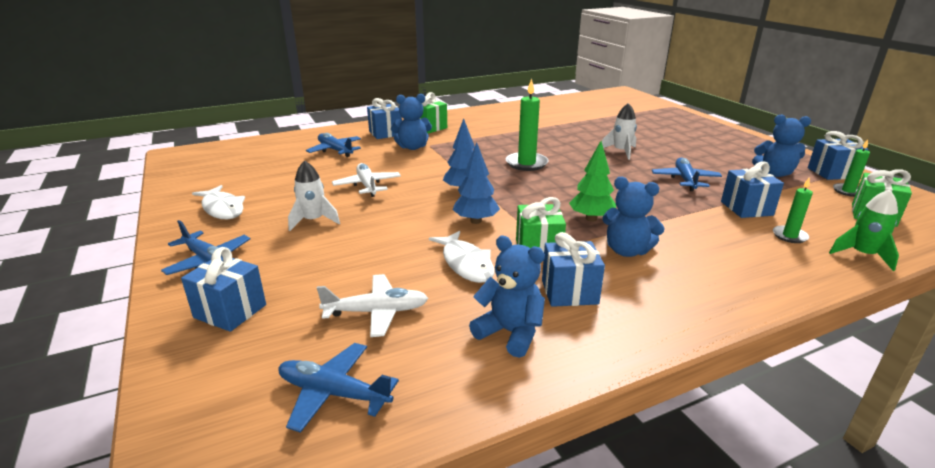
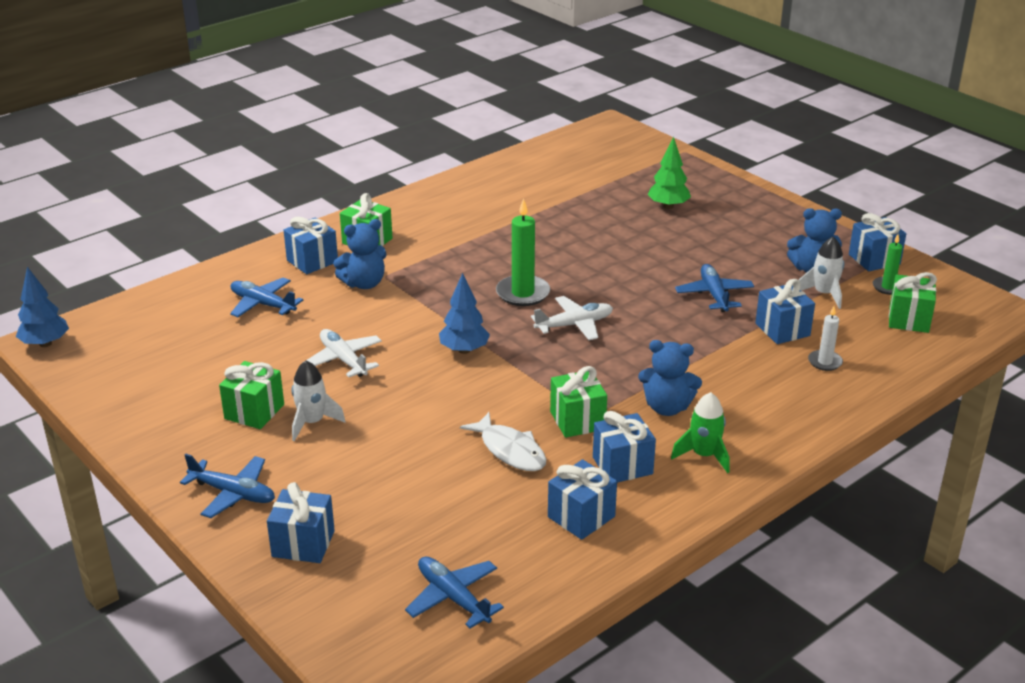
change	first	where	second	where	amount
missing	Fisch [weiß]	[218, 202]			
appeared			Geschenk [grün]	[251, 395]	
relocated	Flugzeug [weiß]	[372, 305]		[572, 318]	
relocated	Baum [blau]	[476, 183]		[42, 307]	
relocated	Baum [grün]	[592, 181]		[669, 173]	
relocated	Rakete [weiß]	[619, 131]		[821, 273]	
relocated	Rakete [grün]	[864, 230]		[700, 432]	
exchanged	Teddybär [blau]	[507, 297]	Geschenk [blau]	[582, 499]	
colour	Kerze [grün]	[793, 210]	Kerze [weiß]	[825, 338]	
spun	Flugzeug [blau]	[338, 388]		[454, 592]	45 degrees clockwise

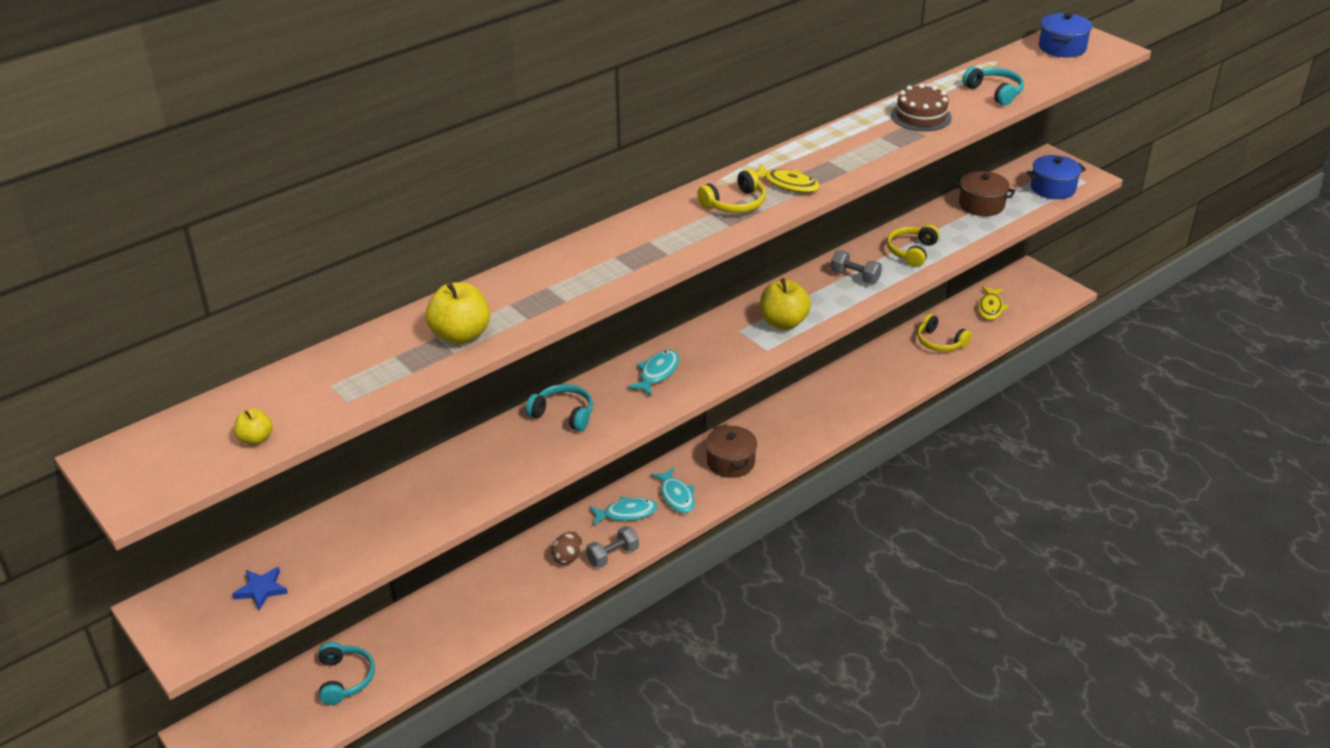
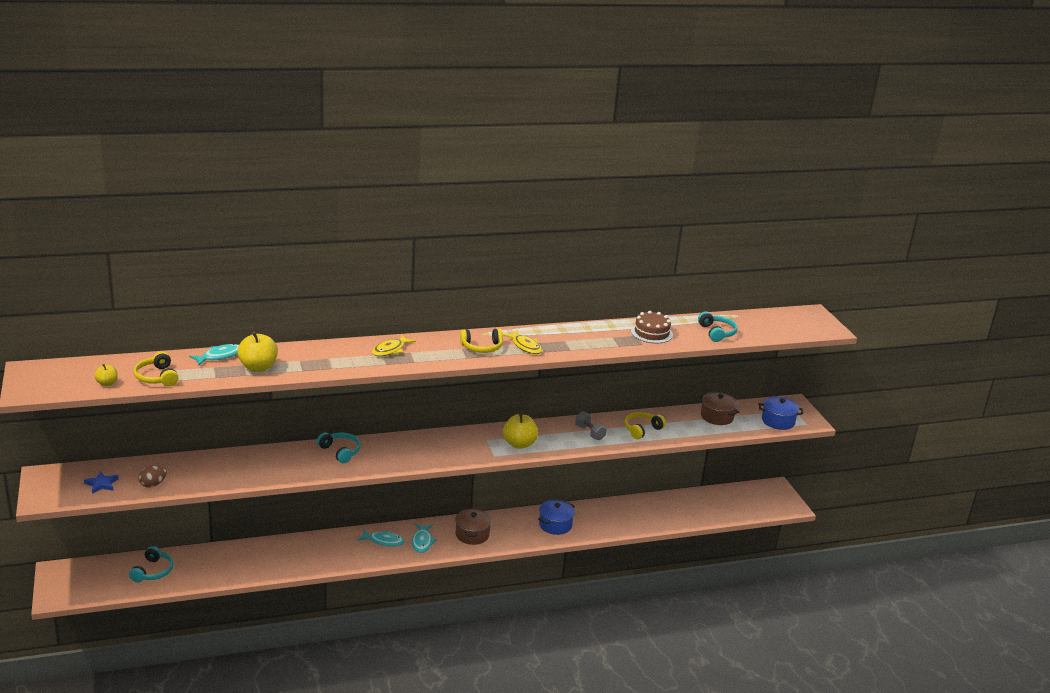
change	first	where	second	where	amount
missing	Hantel [grau]	[612, 547]			
relocated	Ei [braun]	[566, 548]		[153, 477]	
relocated	Fisch [türkis]	[653, 373]		[214, 355]	
relocated	Kopfhörer [gelb]	[944, 333]		[156, 368]	
relocated	Fisch [gelb]	[993, 303]		[394, 345]	
relocated	Kochtopf [blau]	[1065, 35]		[556, 517]	

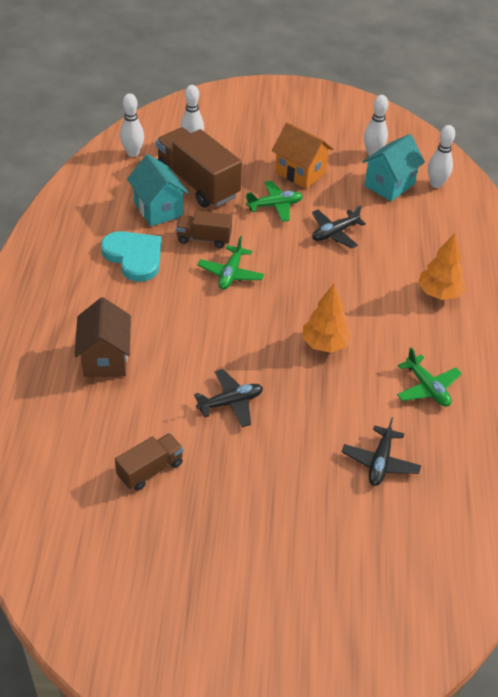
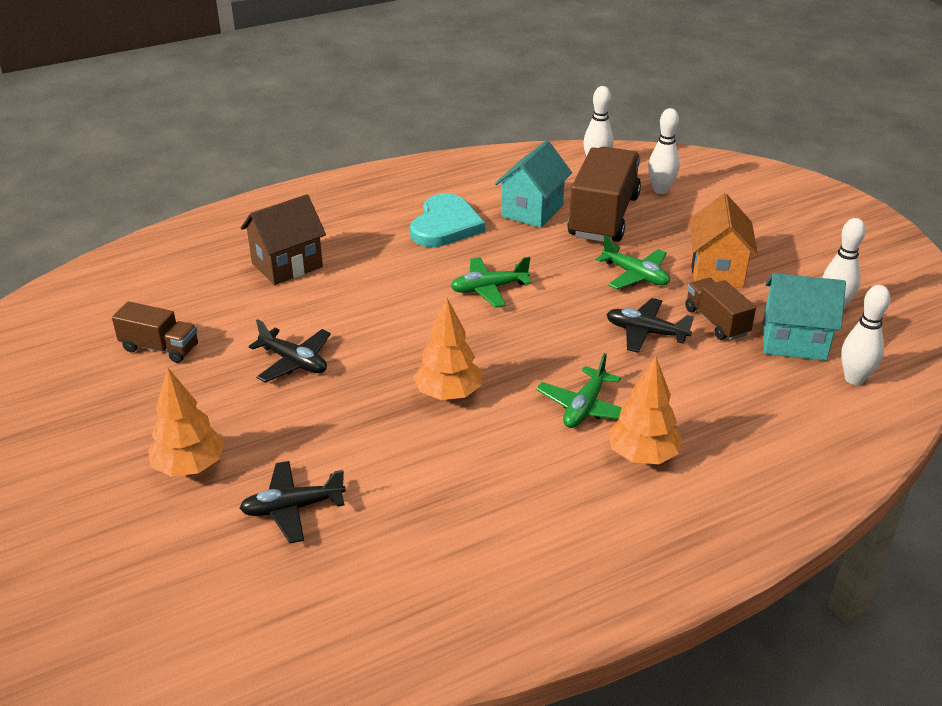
change	first	where	second	where	amount
appeared			Baum [orange]	[186, 422]	
relocated	Lastwagen [braun]	[204, 229]		[720, 309]	
relocated	Flugzeug [grün]	[429, 377]		[579, 390]	

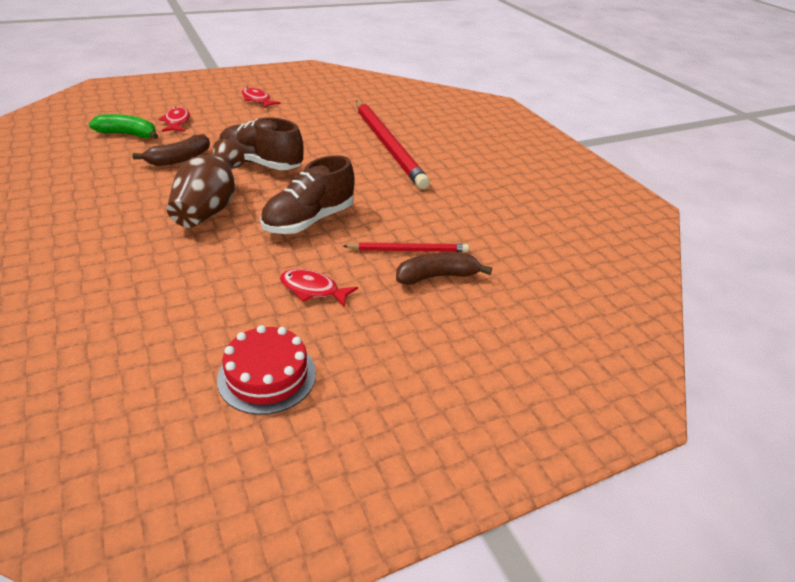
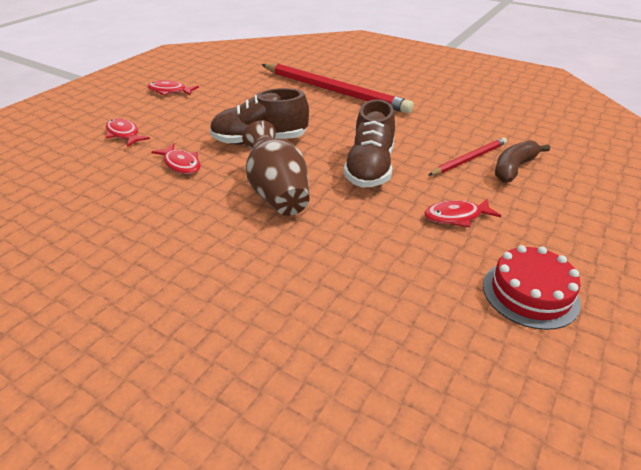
change	first	where	second	where	amount
missing	Banane [grün]	[124, 126]			
exchanged	Banane [braun]	[171, 150]	Fisch [rot]	[176, 158]	

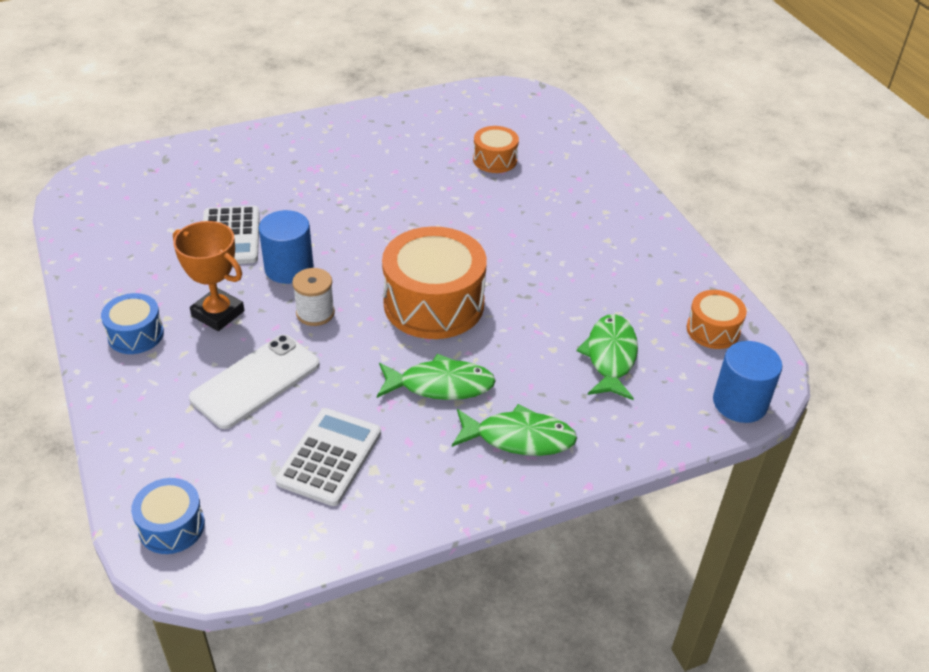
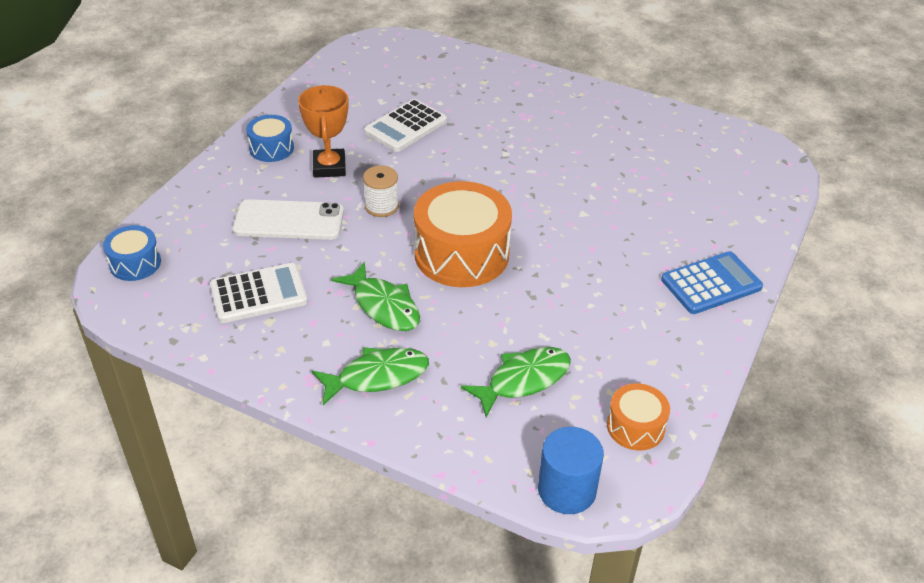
change	first	where	second	where	amount
missing	Vollzylinder [blau]	[286, 247]			
missing	Trommel [orange]	[496, 149]			
appeared			Taschenrechner [blau]	[712, 282]	
spun	Fisch [grün]	[514, 430]		[370, 376]	75 degrees counterclockwise

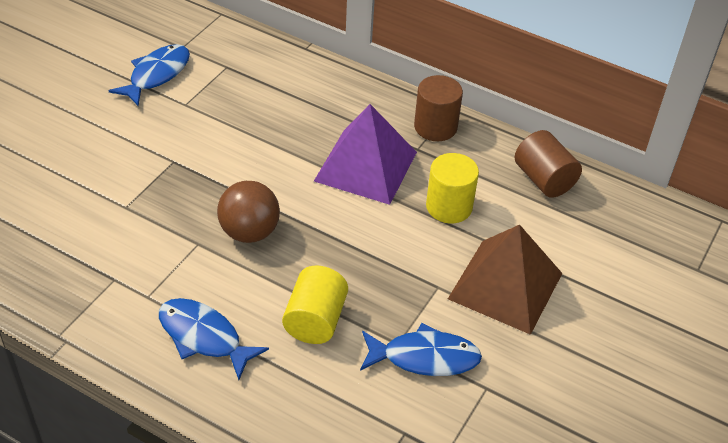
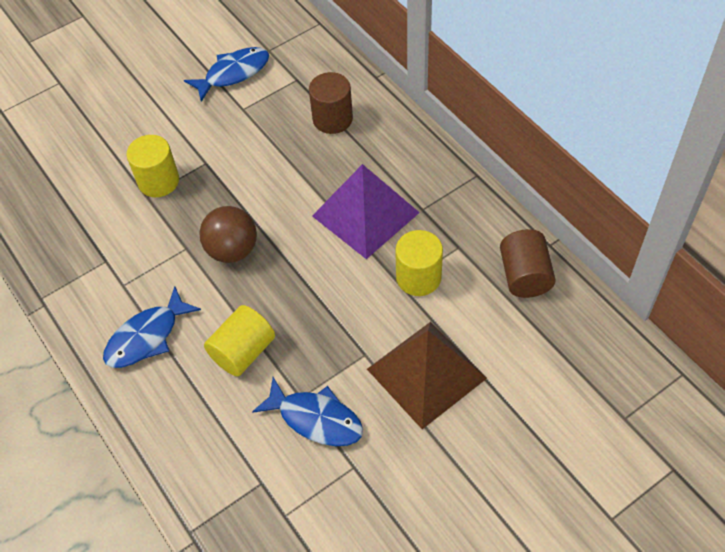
change	first	where	second	where	amount
appeared			Vollzylinder [gelb]	[152, 166]	
relocated	Vollzylinder [braun]	[438, 108]		[331, 103]	
spun	Fisch [blau]	[214, 339]		[152, 327]	105 degrees counterclockwise

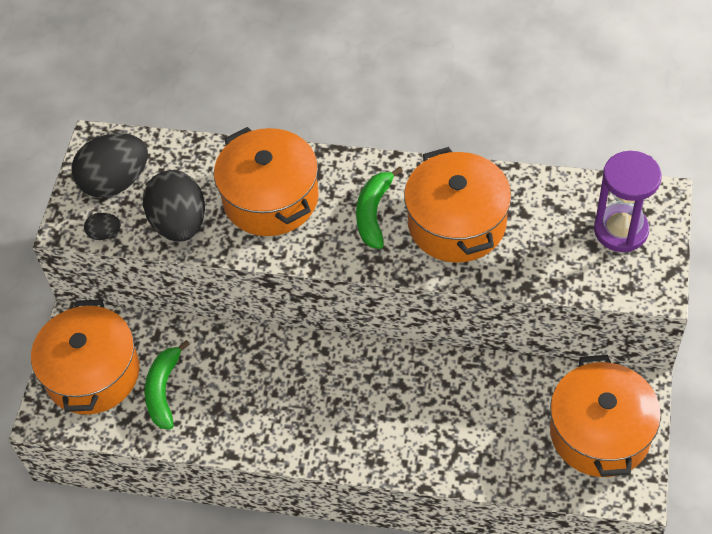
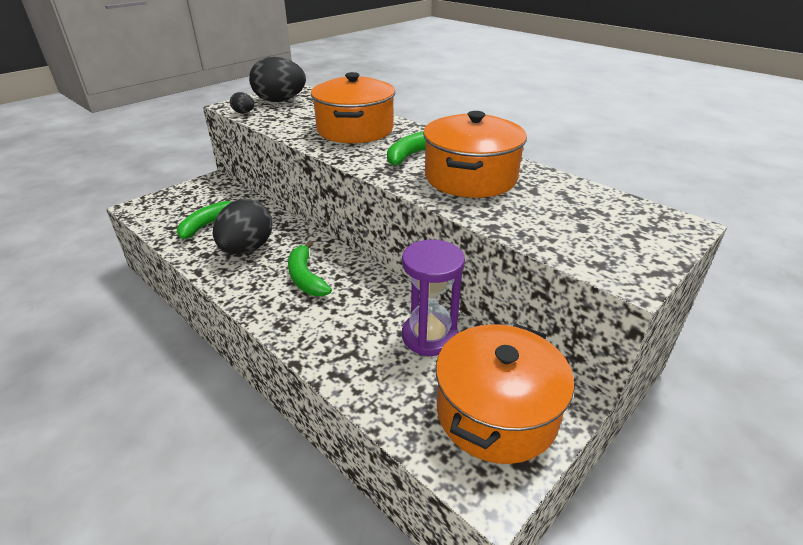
change	first	where	second	where	amount
missing	Kochtopf [orange]	[85, 357]			
appeared			Banane [grün]	[310, 268]	
relocated	Ei [schwarz]	[174, 206]		[242, 226]	
relocated	Sanduhr [lila]	[628, 201]		[433, 298]	

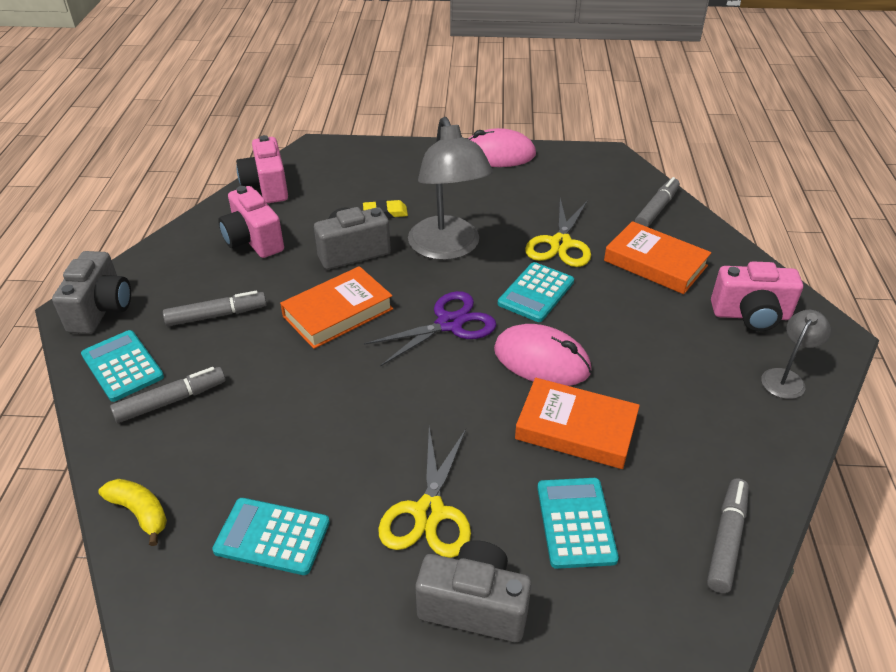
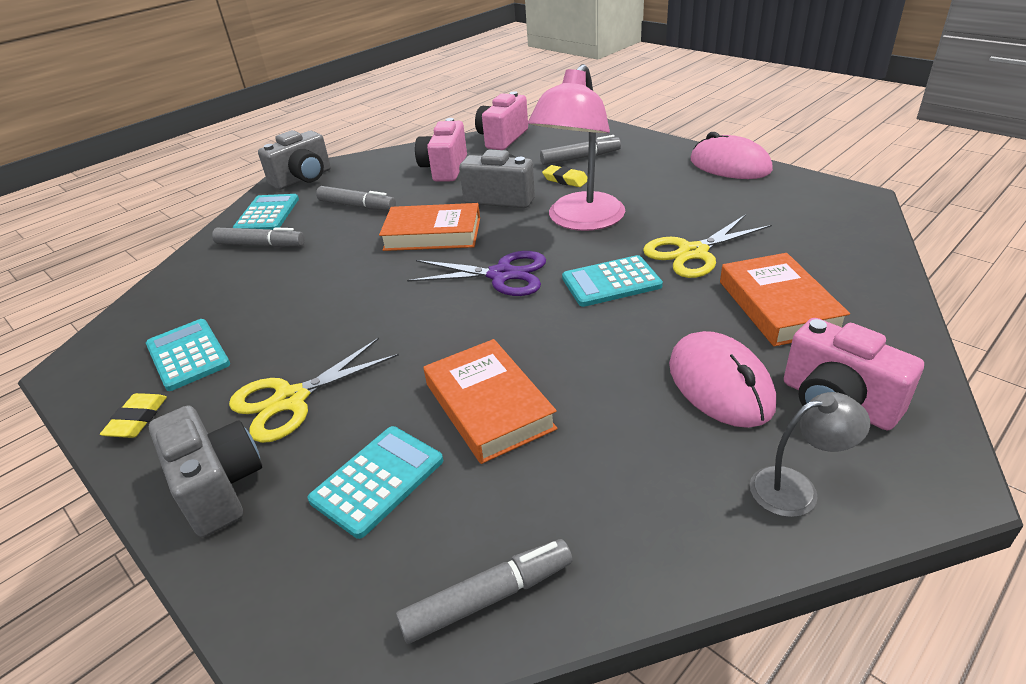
change	first	where	second	where	amount
missing	Banane [gelb]	[132, 512]			
appeared			Radiergummi [gelb]	[133, 415]	
relocated	Computermaus [rosa]	[542, 355]		[722, 379]	
relocated	Filzstift [grau]	[657, 202]		[580, 150]	
colour	Lampe [grau]	[450, 188]	Lampe [rosa]	[576, 147]	

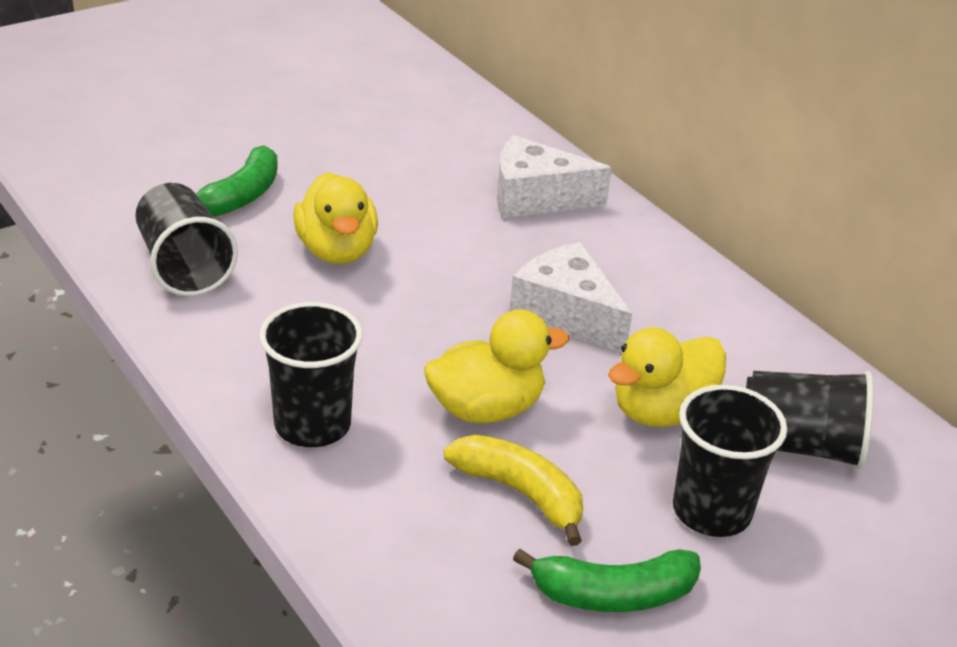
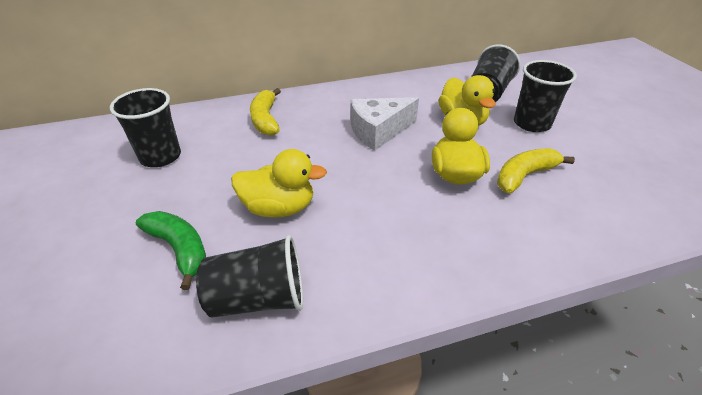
change	first	where	second	where	amount
missing	Banane [grün]	[607, 580]			
relocated	Becher [schwarz]	[311, 374]		[145, 127]	
exchanged	Käse [weiß]	[554, 176]	Banane [gelb]	[265, 112]	

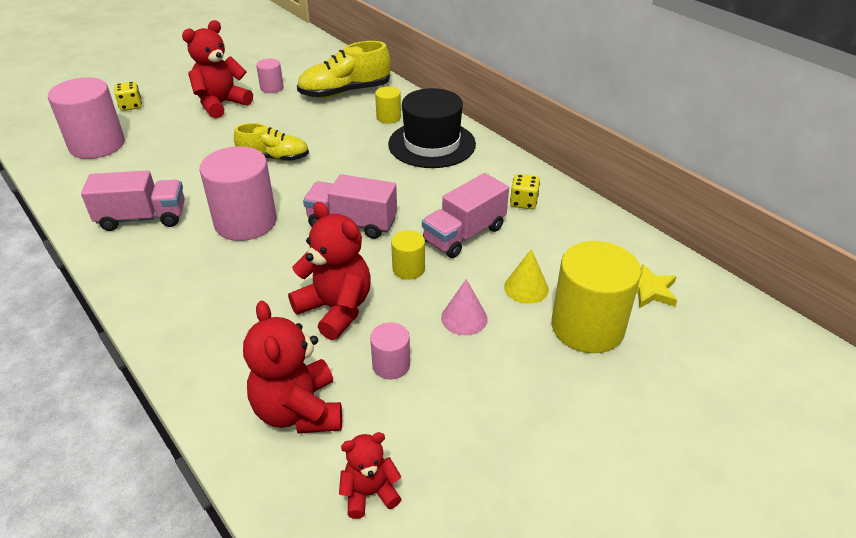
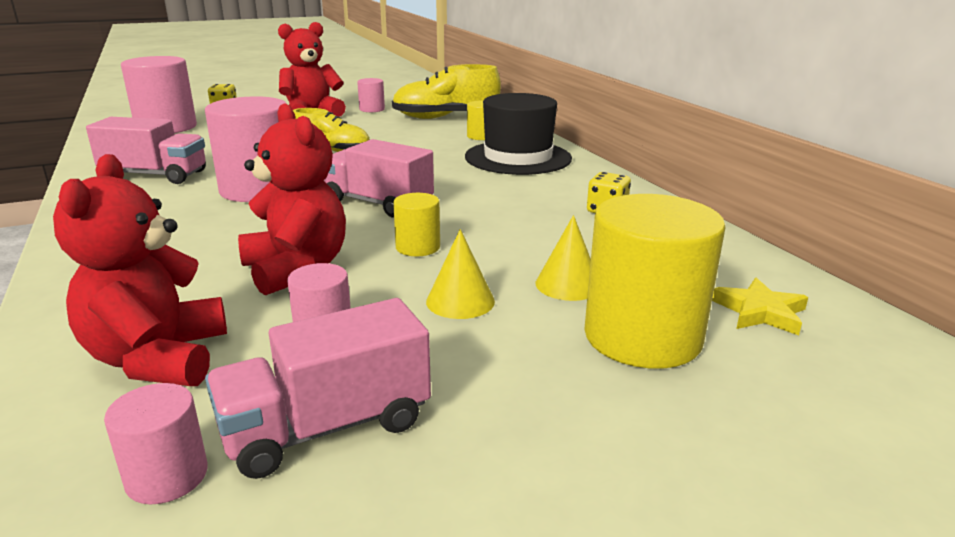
change	first	where	second	where	amount
relocated	Lastwagen [rosa]	[465, 215]		[318, 388]	
exchanged	Teddybär [rot]	[370, 475]	Vollzylinder [rosa]	[156, 443]	
colour	Kegel [rosa]	[464, 307]	Kegel [gelb]	[460, 274]	

